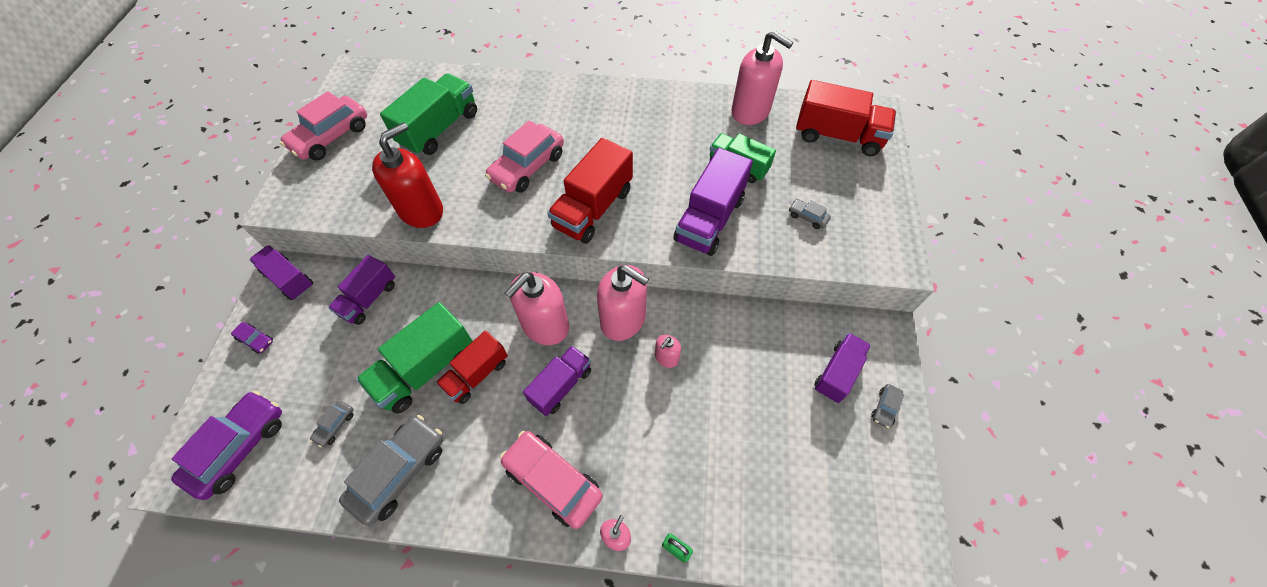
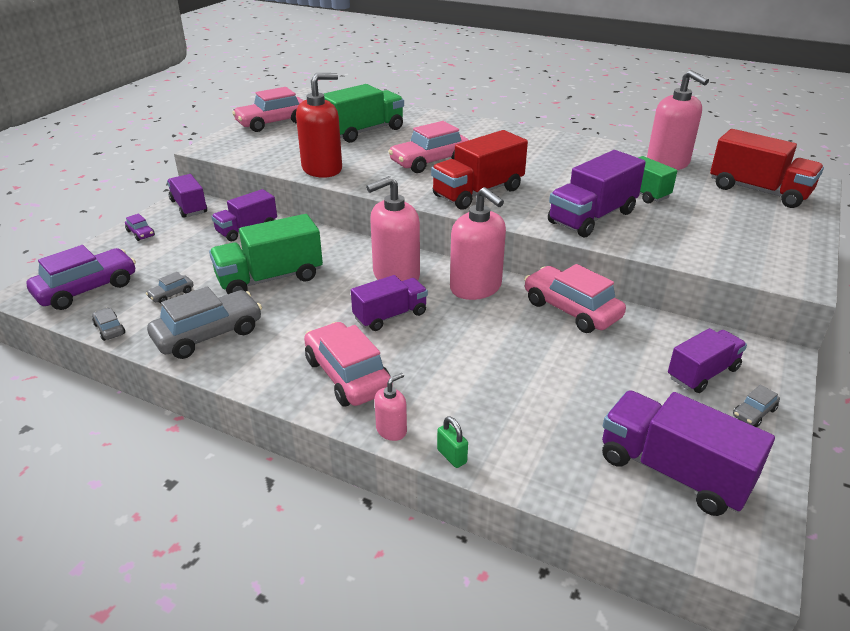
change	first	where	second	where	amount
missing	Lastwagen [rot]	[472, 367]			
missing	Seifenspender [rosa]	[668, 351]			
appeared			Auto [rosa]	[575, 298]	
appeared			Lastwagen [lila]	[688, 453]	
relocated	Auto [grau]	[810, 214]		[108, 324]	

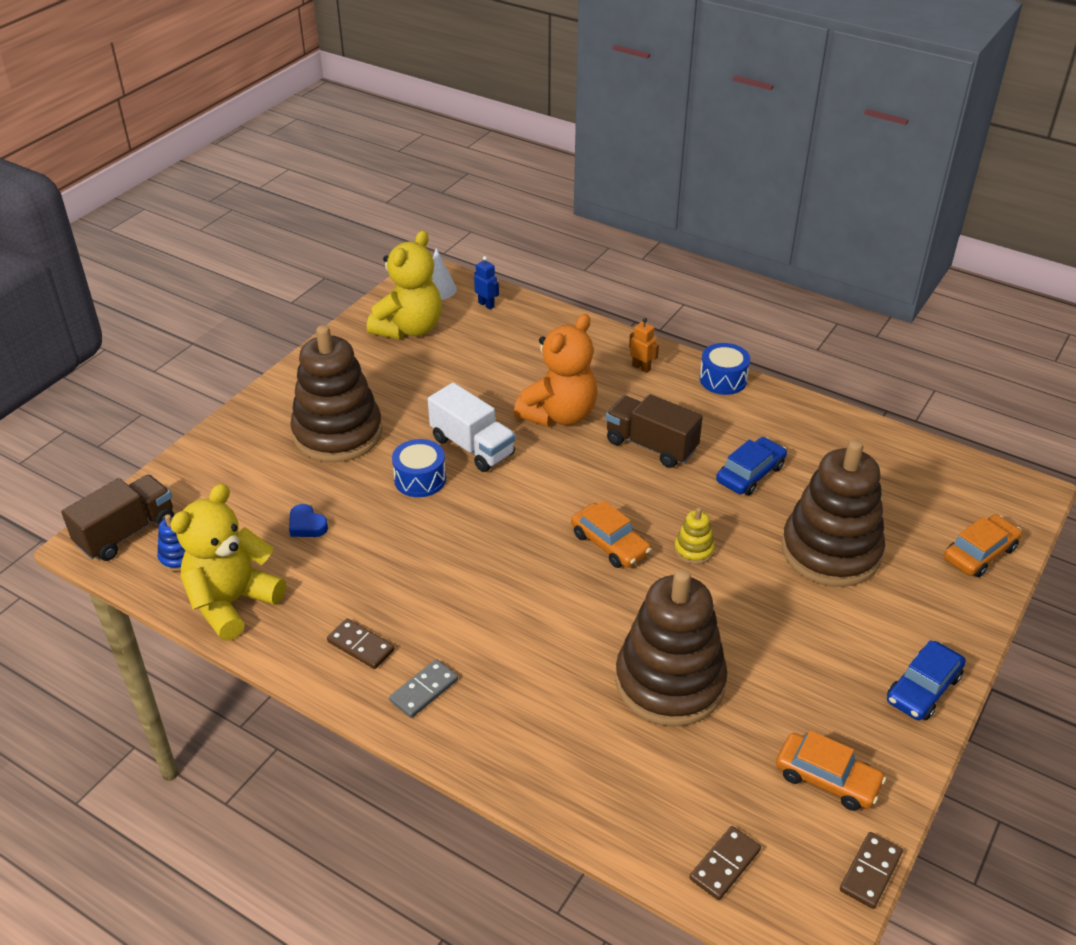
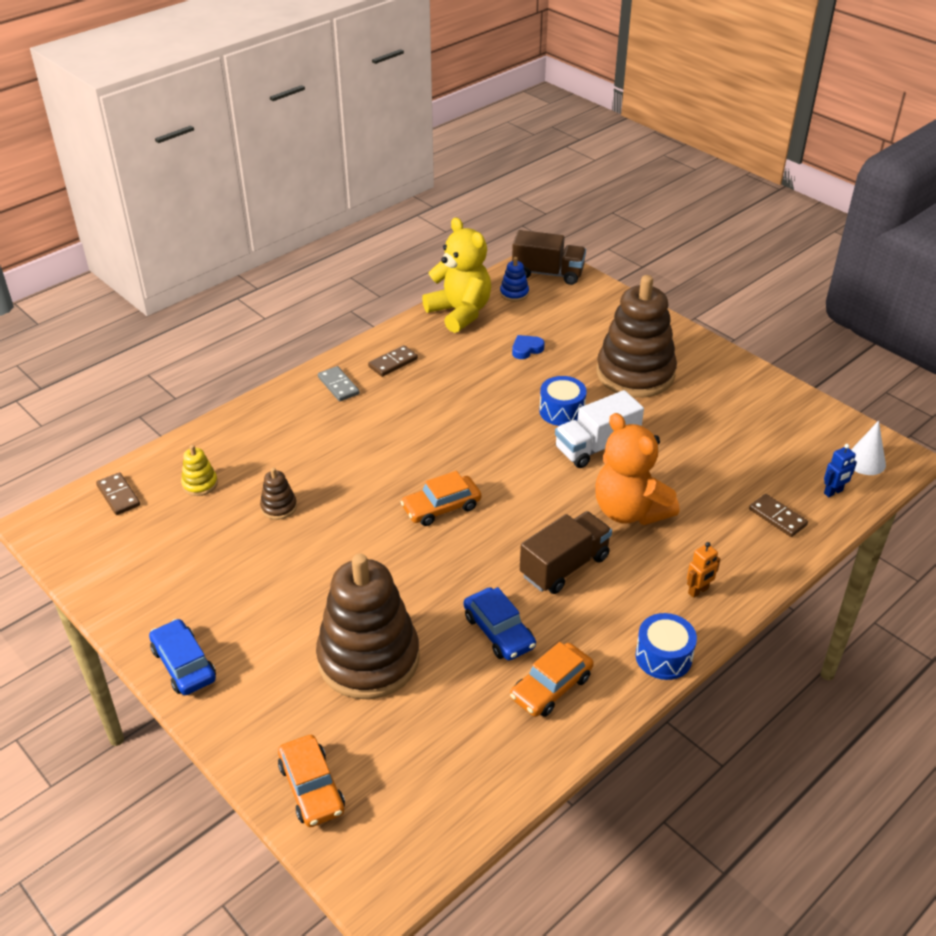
change	first	where	second	where	amount
missing	Teddybär [gelb]	[404, 284]			
relocated	Stapelspielzeug [gelb]	[694, 535]		[199, 470]	
relocated	Auto [orange]	[831, 770]		[552, 679]	
relocated	Dominostein [braun]	[871, 870]		[778, 515]	
spun	Lastwagen [braun]	[117, 518]		[549, 257]	45 degrees counterclockwise
size	Stapelspielzeug [braun]	[671, 648]		[278, 494]	x0.40

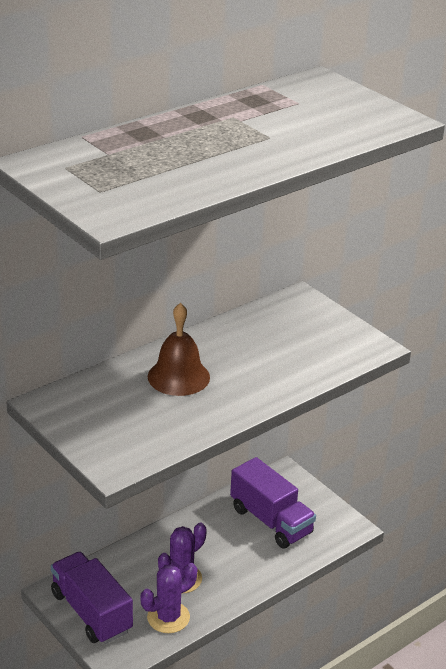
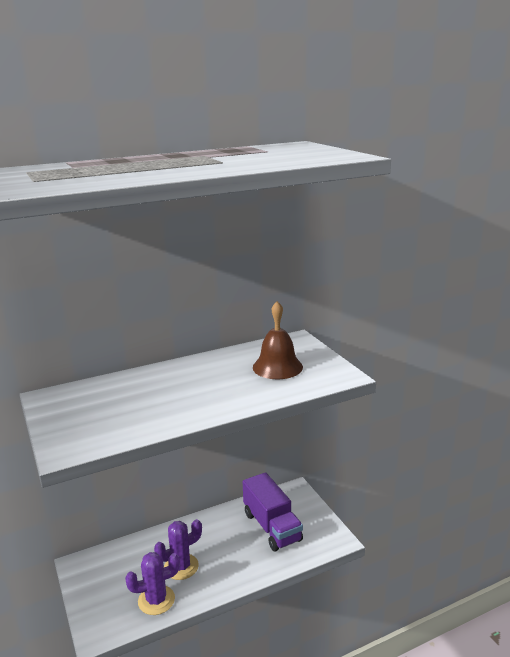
change	first	where	second	where	amount
missing	Lastwagen [lila]	[92, 598]			
relocated	Glocke [braun]	[179, 349]		[278, 340]	

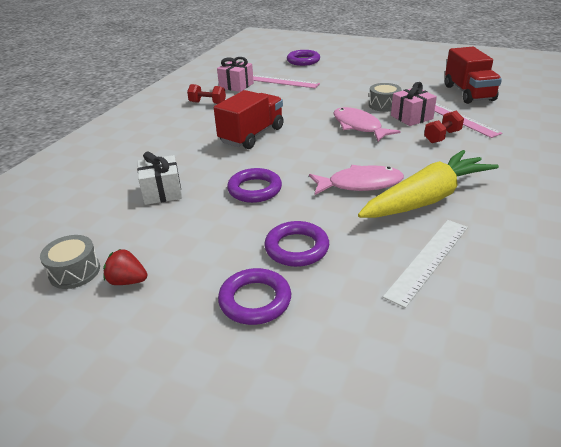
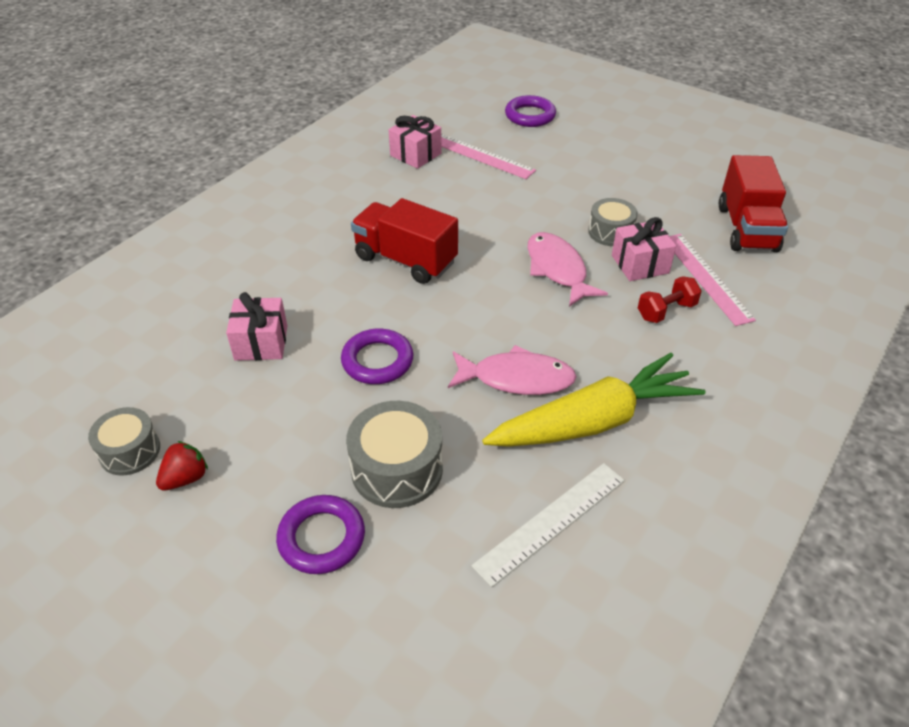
change	first	where	second	where	amount
missing	Hantel [rot]	[206, 94]			
exchanged	Ring [lila]	[296, 244]	Trommel [grau]	[394, 454]	
colour	Geschenk [weiß]	[159, 178]	Geschenk [rosa]	[256, 326]	
spun	Erdbeere [rot]	[125, 267]		[182, 466]	105 degrees clockwise
spun	Lastwagen [rot]	[249, 119]		[404, 241]	105 degrees counterclockwise

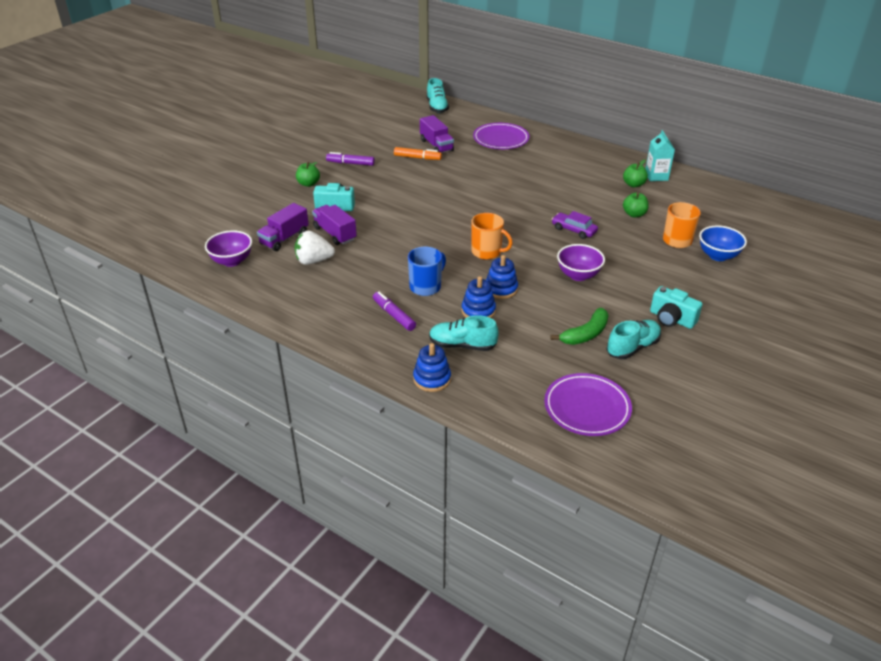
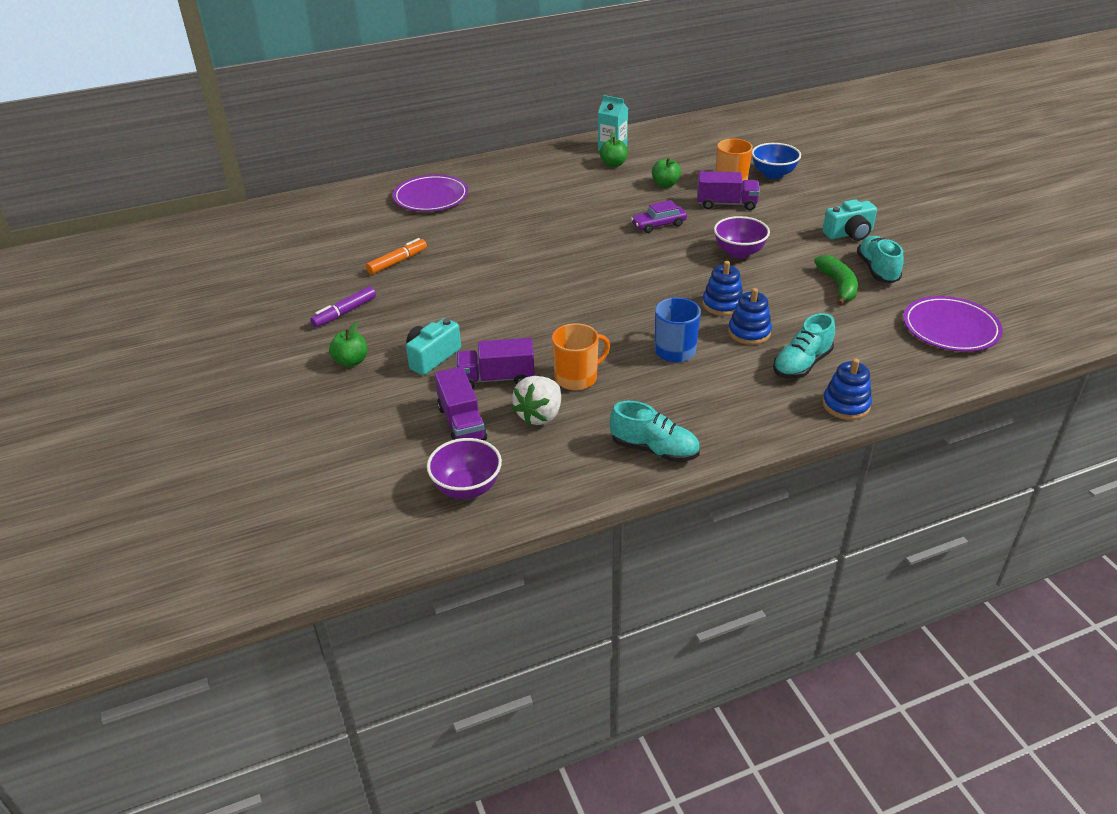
change	first	where	second	where	amount
missing	Filzstift [lila]	[394, 311]			
relocated	Lastwagen [lila]	[437, 134]		[728, 191]	
relocated	Schuh [türkis]	[437, 95]		[655, 431]	
relocated	Tasse [orange]	[492, 236]		[581, 356]	

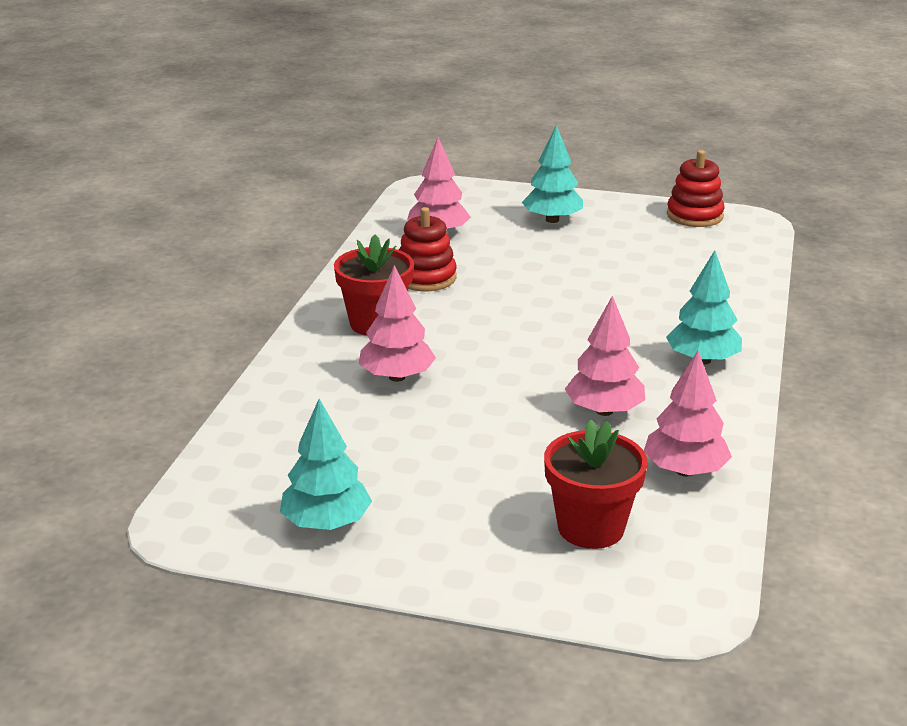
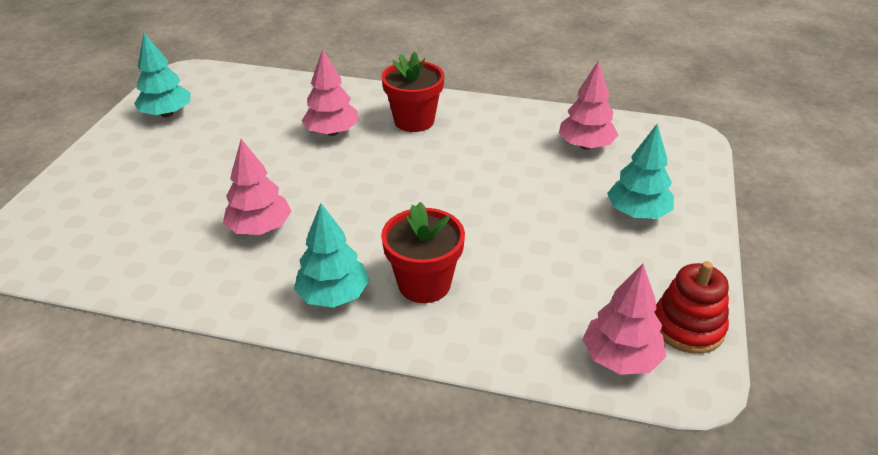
change	first	where	second	where	amount
missing	Stapelspielzeug [rot]	[428, 249]			
relocated	Blumentopf [rot]	[596, 484]		[423, 252]	
relocated	Baum [rosa]	[688, 414]		[624, 319]	

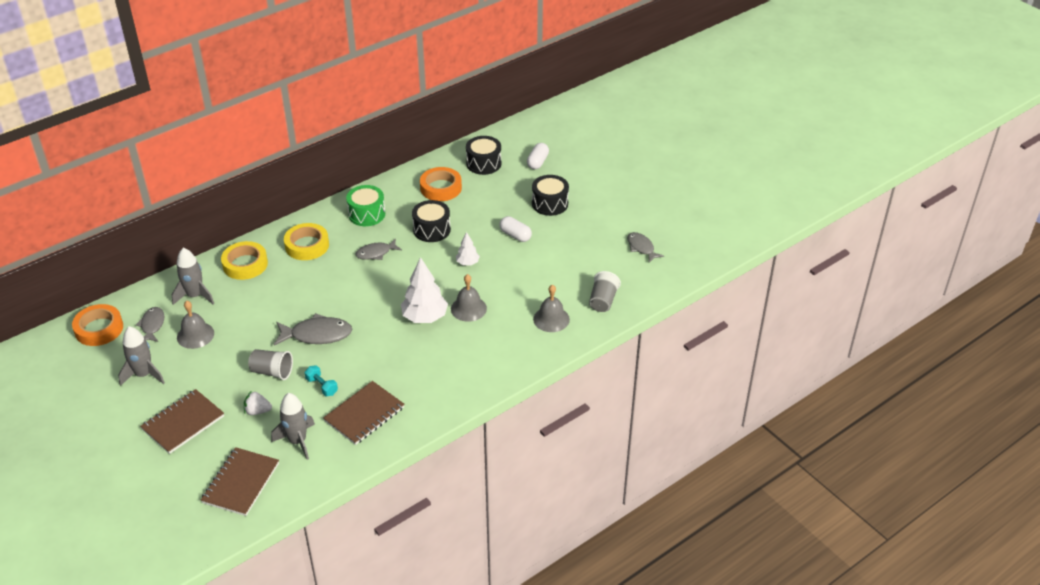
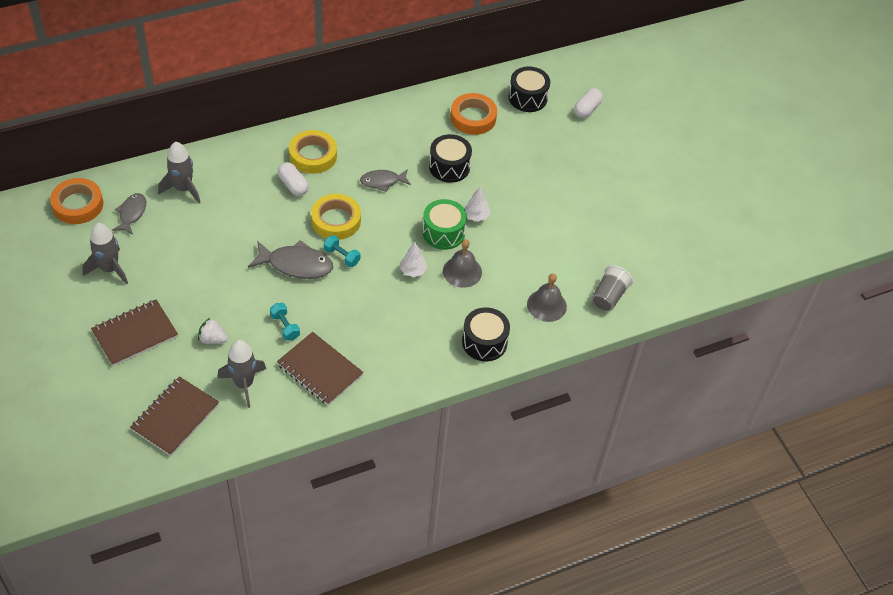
change	first	where	second	where	amount
missing	Glocke [grau]	[195, 325]			
missing	Becher [grau]	[270, 364]			
missing	Fisch [grau]	[645, 247]			
appeared			Hantel [türkis]	[342, 251]	
relocated	Klebeband [gelb]	[244, 260]		[336, 217]	
relocated	Trommel [grün]	[365, 205]		[444, 224]	
relocated	Kapsel [weiß]	[515, 229]		[293, 179]	
relocated	Trommel [schwarz]	[550, 195]		[486, 334]	
spun	Notizbuch [braun]	[364, 413]		[320, 368]	75 degrees clockwise
size	Baum [weiß]	[424, 290]		[413, 259]	x0.53

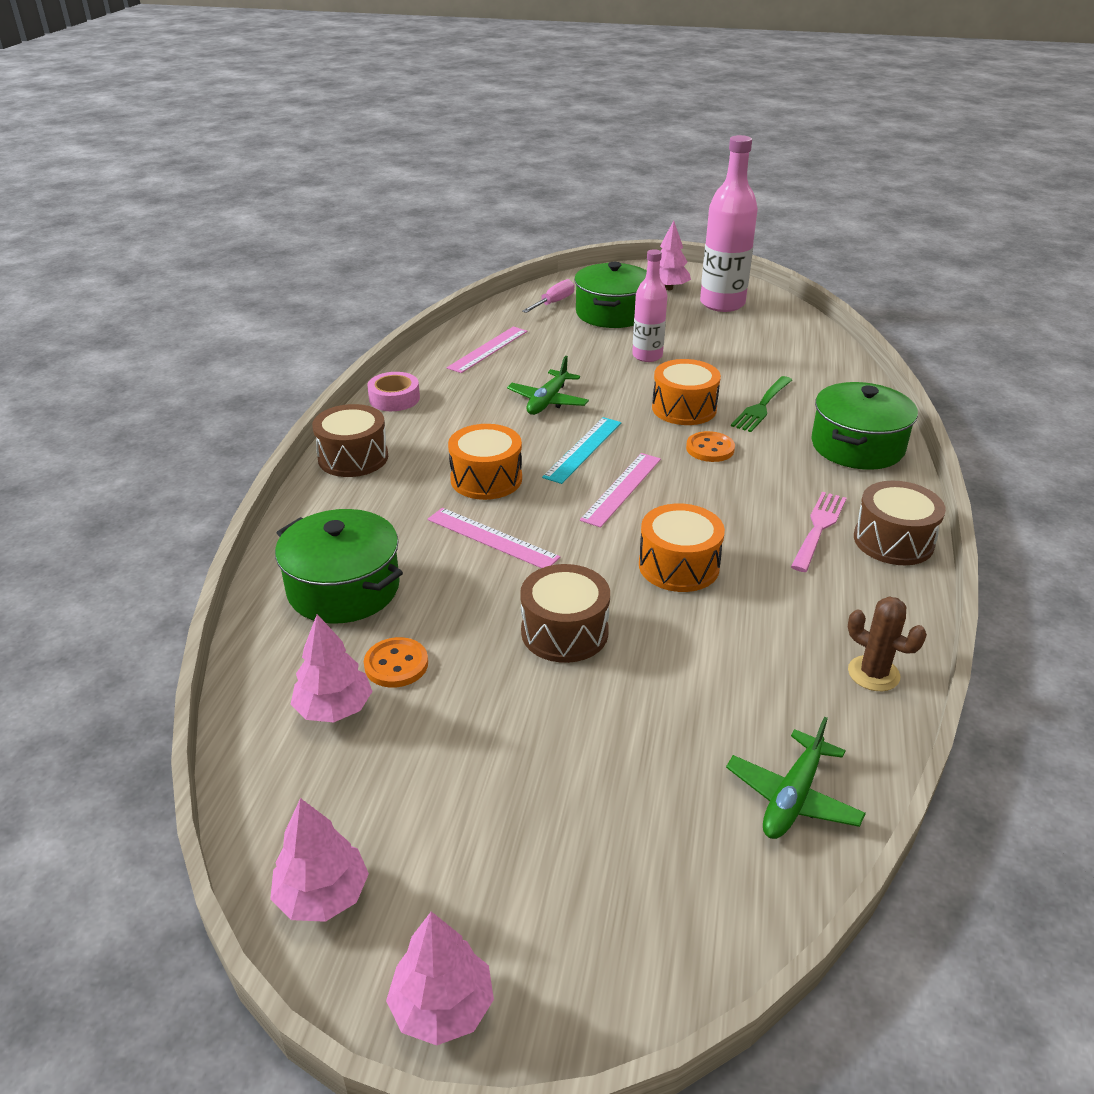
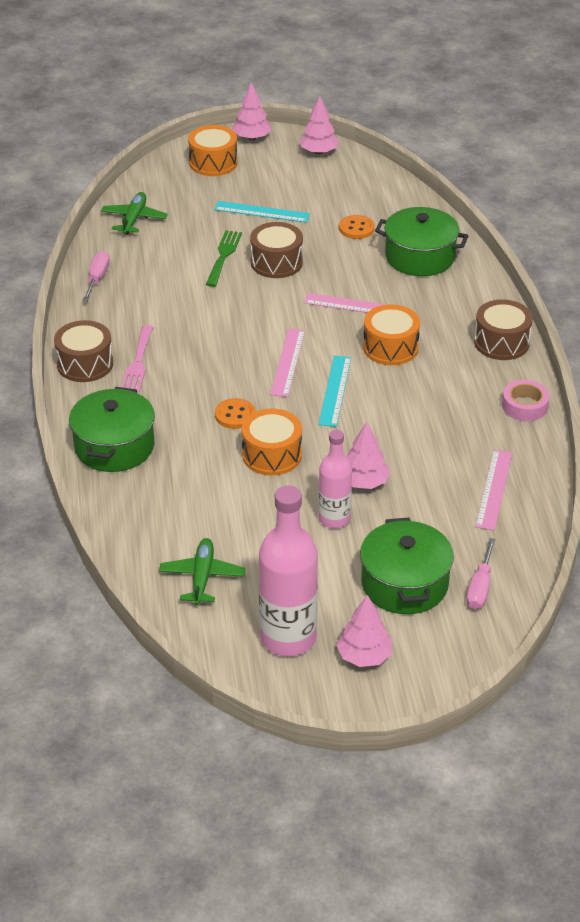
change	first	where	second	where	amount
appeared			Lineal [türkis]	[262, 212]	
relocated	Baum [rosa]	[332, 668]		[368, 455]	
relocated	Flugzeug [grün]	[548, 385]		[202, 571]	
relocated	Trommel [orange]	[682, 548]		[213, 150]	
relocated	Gabel [grün]	[761, 404]		[224, 258]	
exchanged	Kaktus [braun]	[887, 644]	Schraubenzieher [rosa]	[96, 276]	

